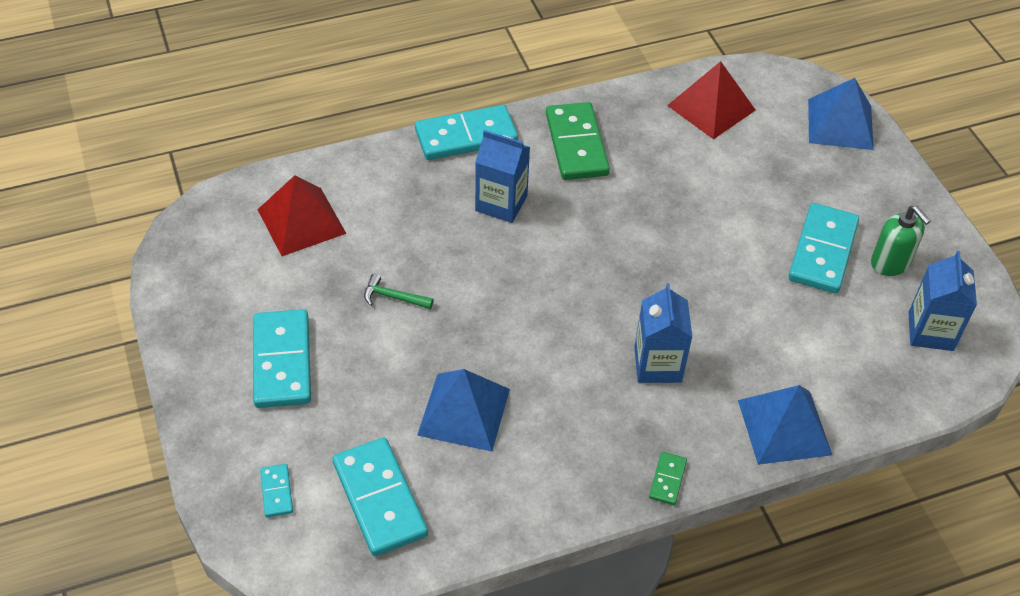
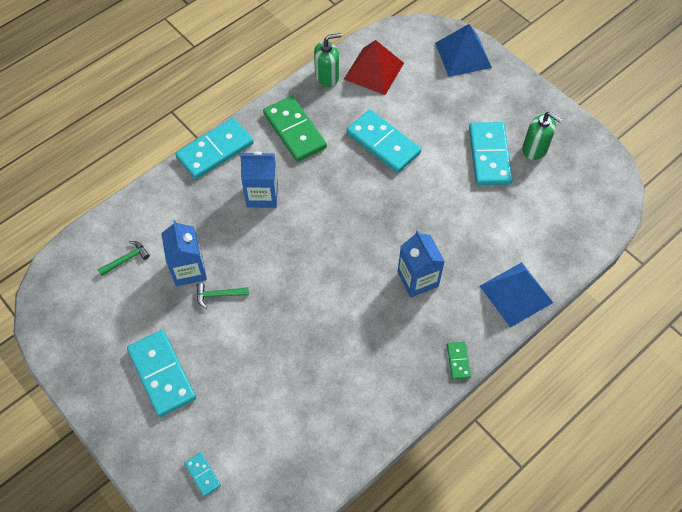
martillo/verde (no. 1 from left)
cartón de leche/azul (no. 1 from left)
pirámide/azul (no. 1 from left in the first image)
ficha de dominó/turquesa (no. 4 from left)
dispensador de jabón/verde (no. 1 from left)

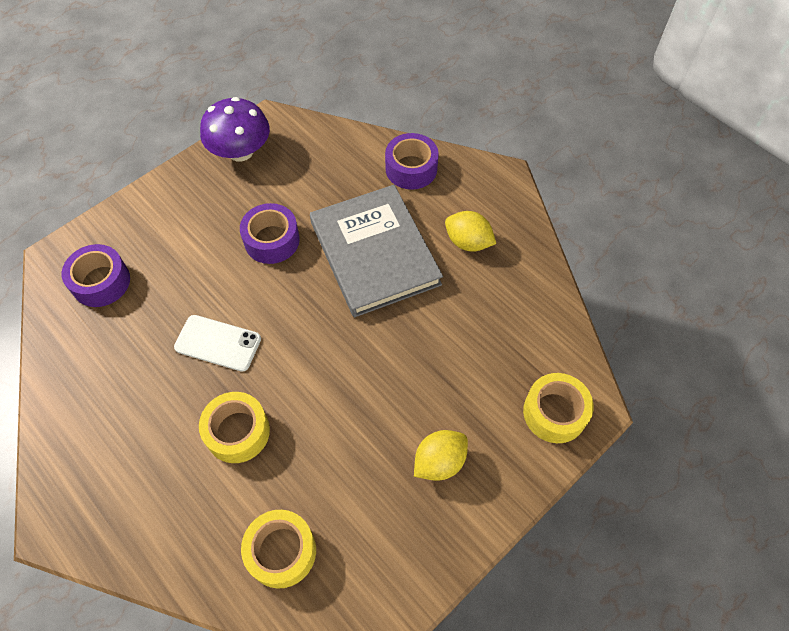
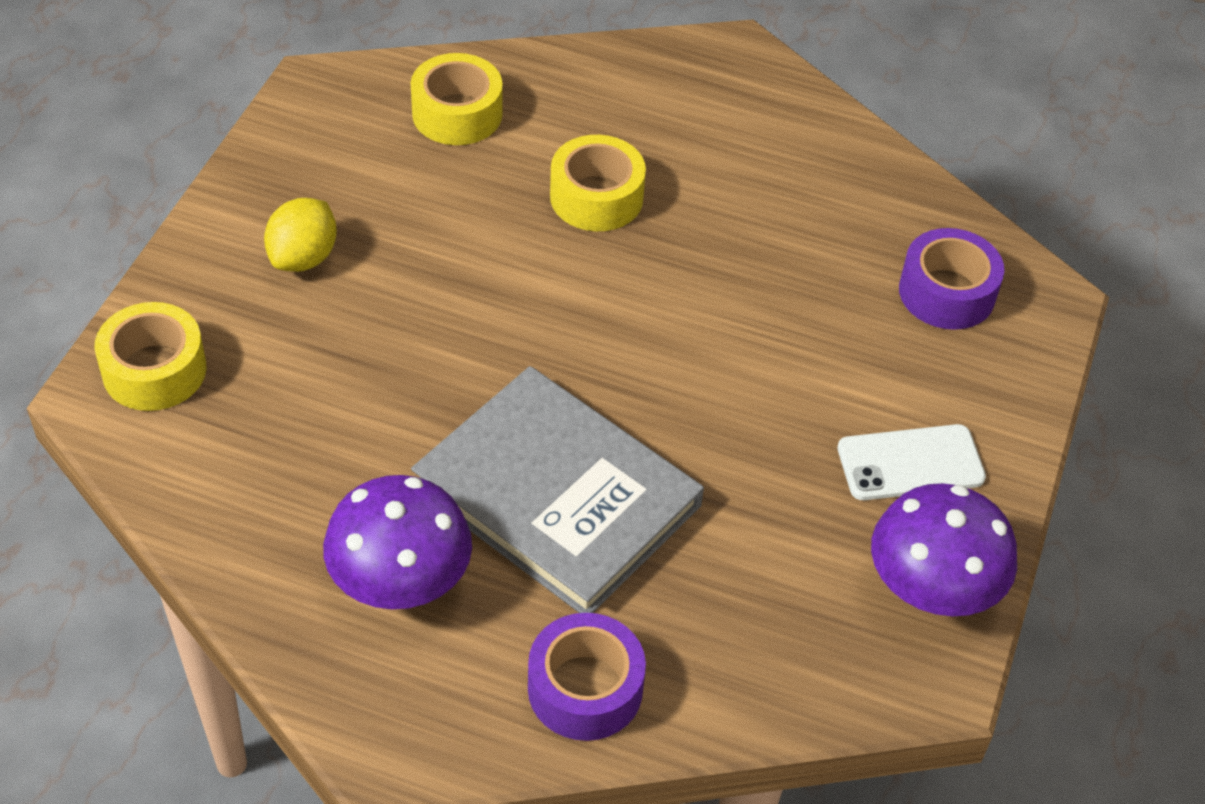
cinta adhesiva/morado (no. 2 from left in the first image)
seta/morado (no. 1 from left)
móvil/blanco

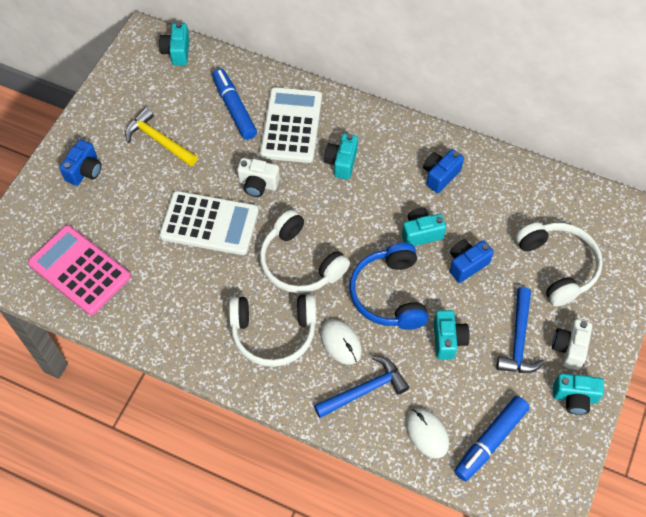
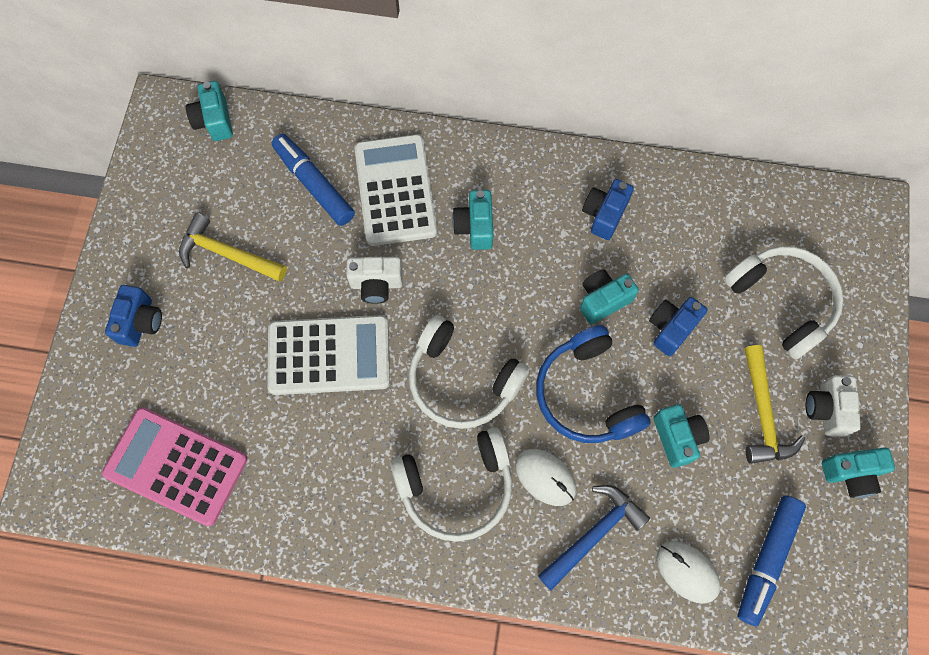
martillo/amarillo (no. 2 from left)

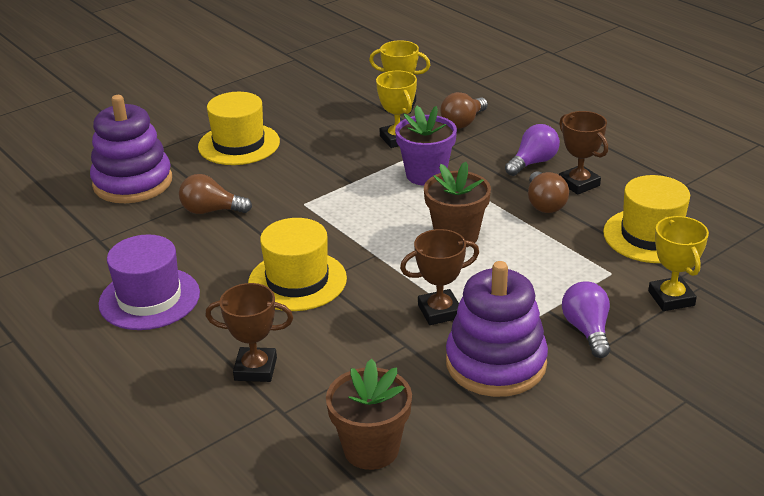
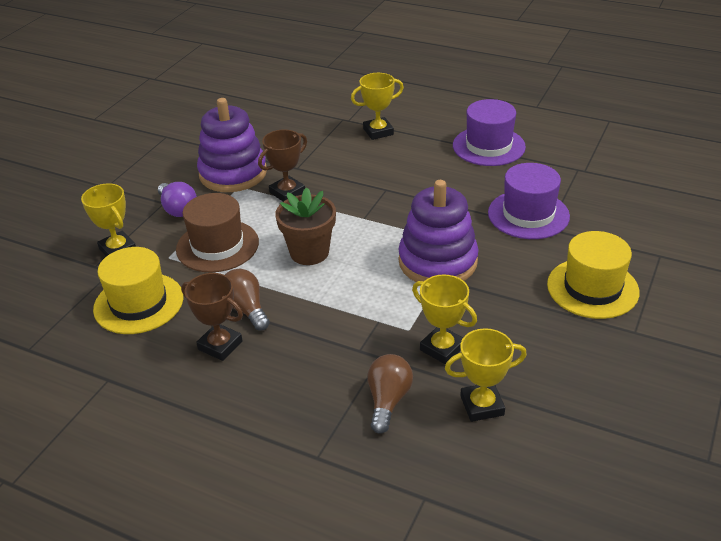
juguete apilable/morado (no. 2 from left)
maceta/morado
bombilla/morado (no. 1 from left in the first image)
sombrero/morado (no. 2 from left)
sombrero/amarillo (no. 2 from left in the first image)
trofeo/amarillo (no. 2 from left)
maceta/marrón (no. 1 from left in the first image)
sombrero/marrón

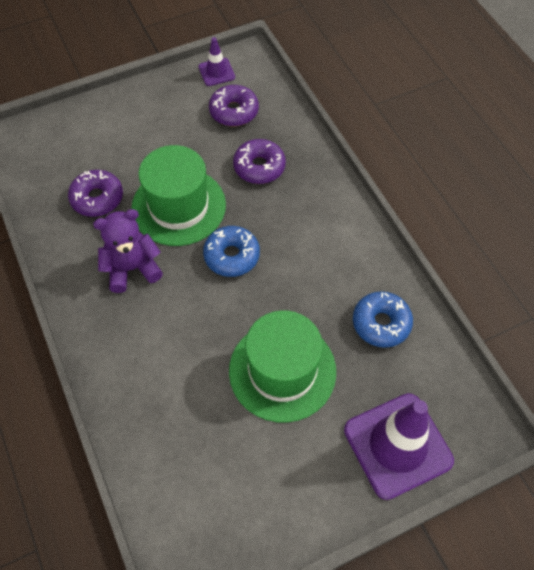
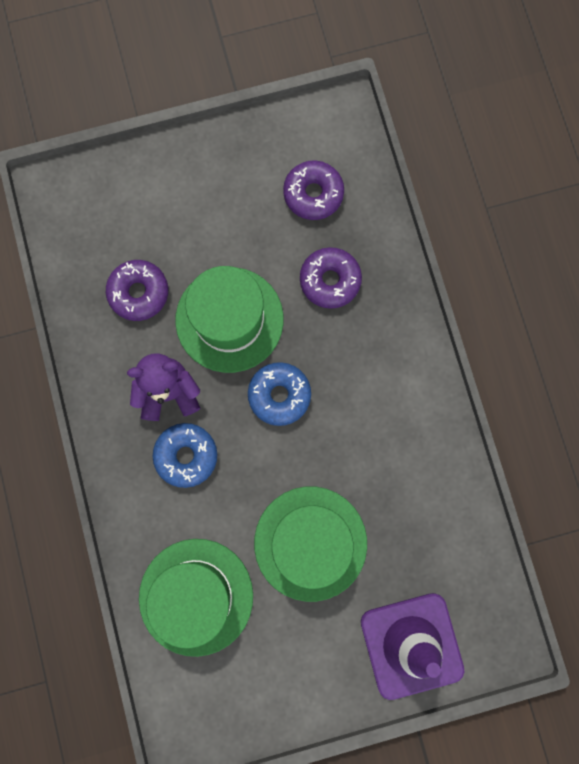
cono de tráfico/morado (no. 1 from left in the first image)
rosquilla/azul (no. 1 from left)
sombrero/verde (no. 1 from left)

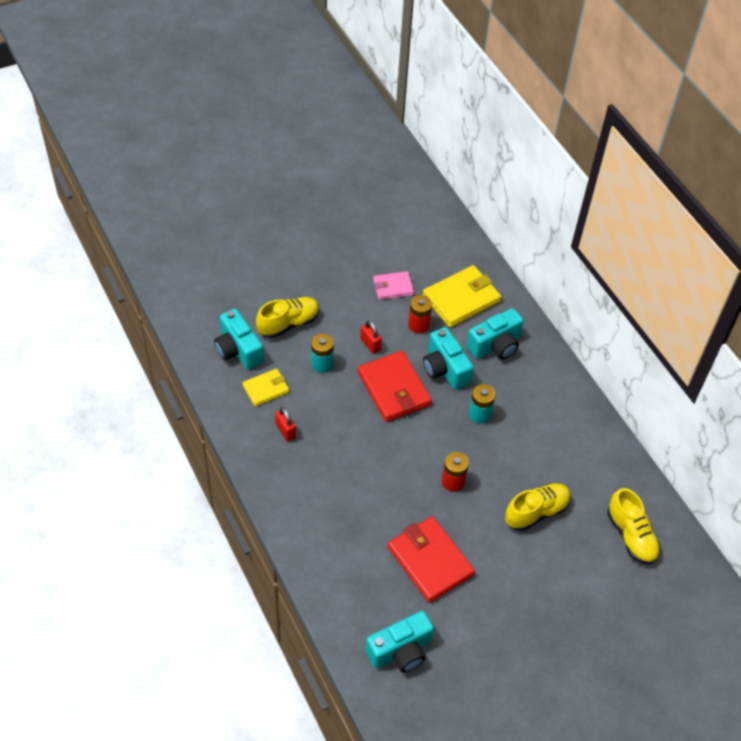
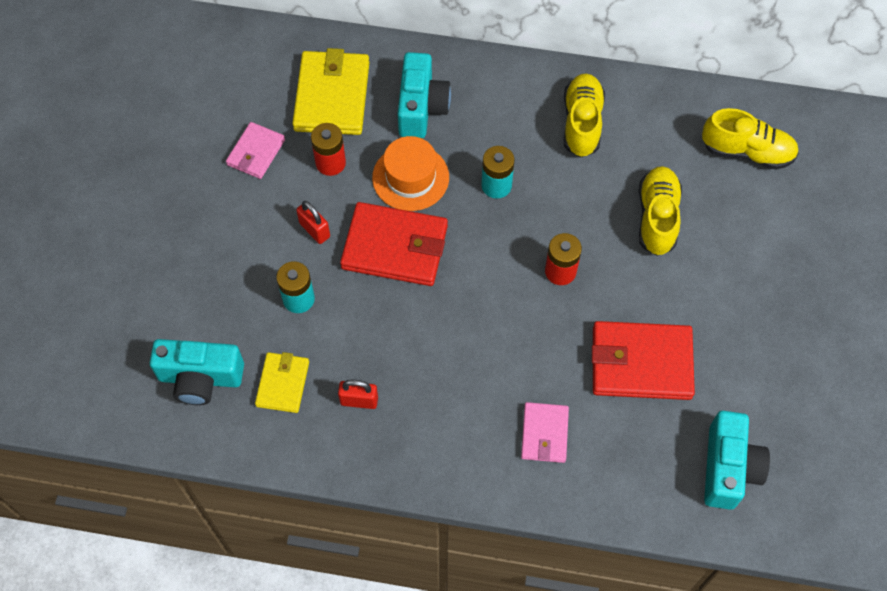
zapato/amarillo (no. 1 from left)
candado/rojo (no. 1 from left)
sombrero/naranja
cartera/rosa (no. 2 from left)

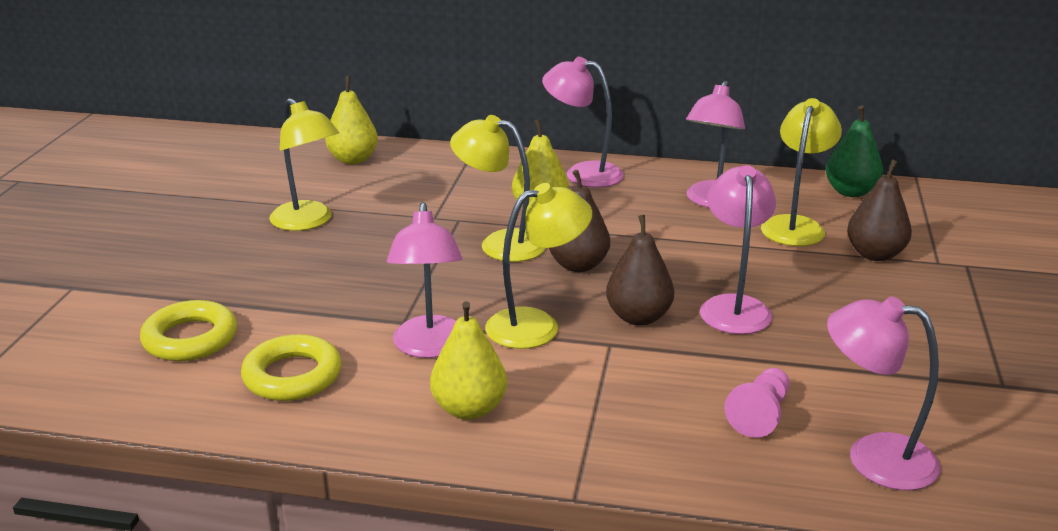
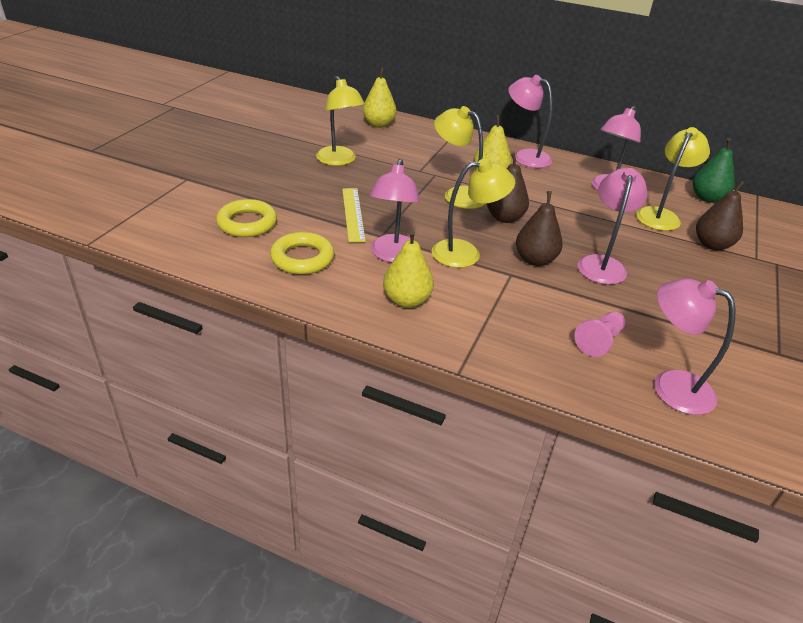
regla/amarillo

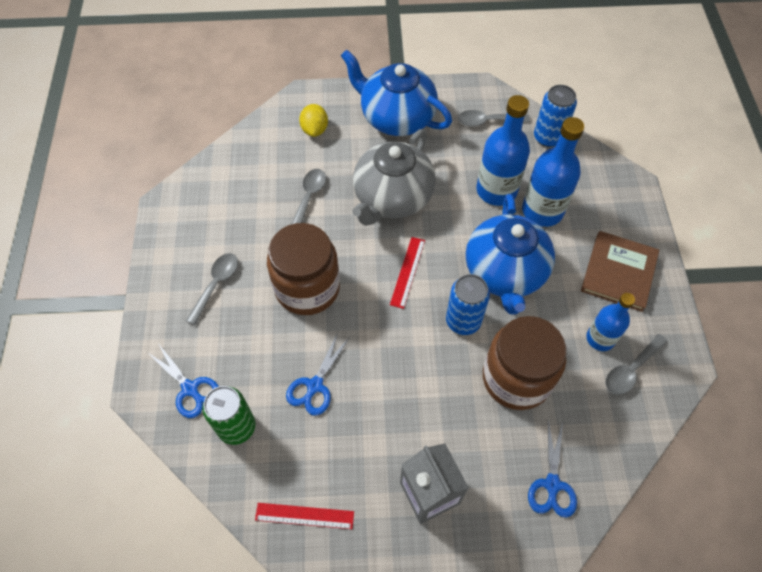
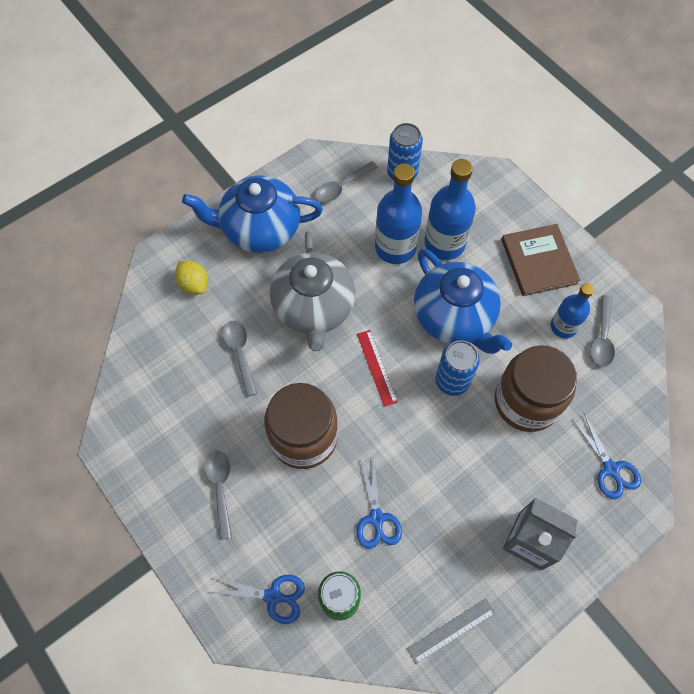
regla/gris

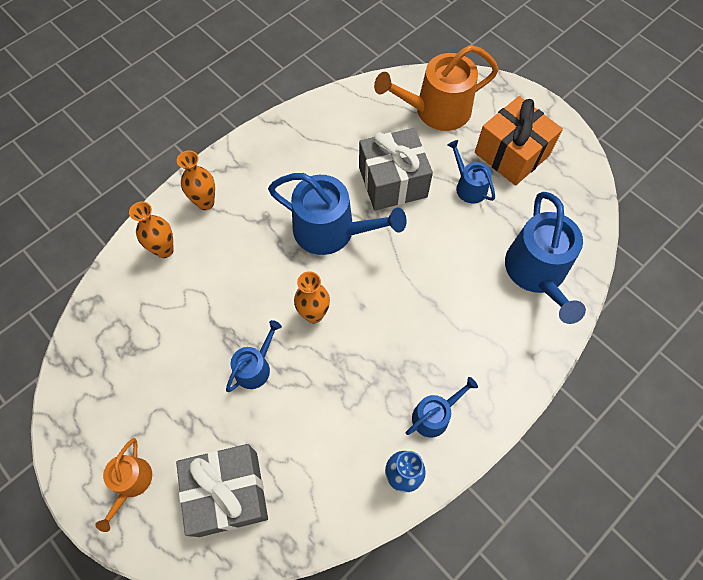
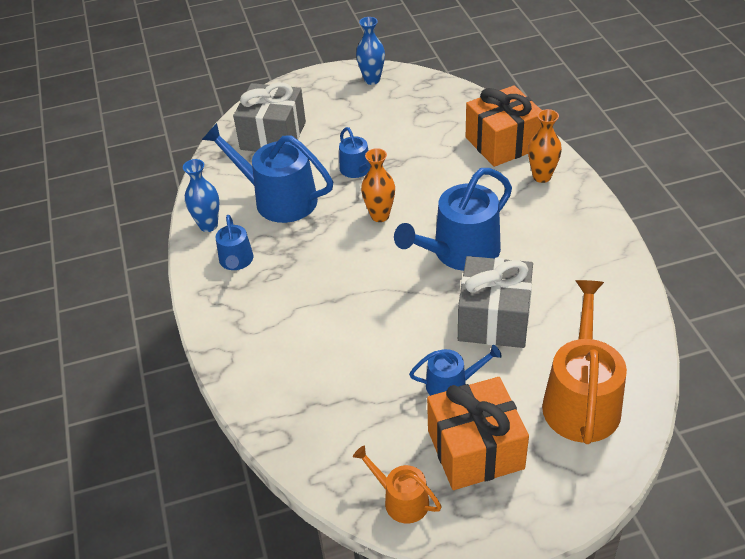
regadera/azul (no. 2 from left)
regalo/naranja (no. 2 from left)
regadera/naranja (no. 1 from left)
florero/azul (no. 2 from left)

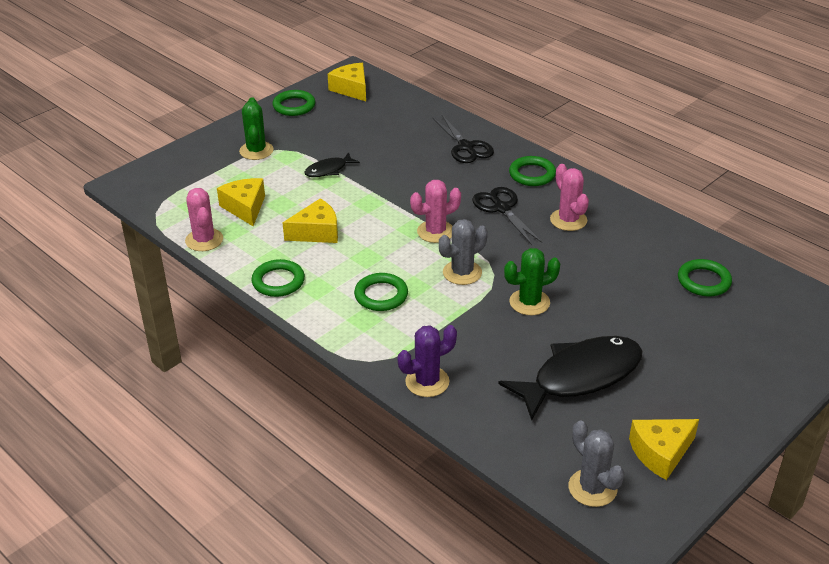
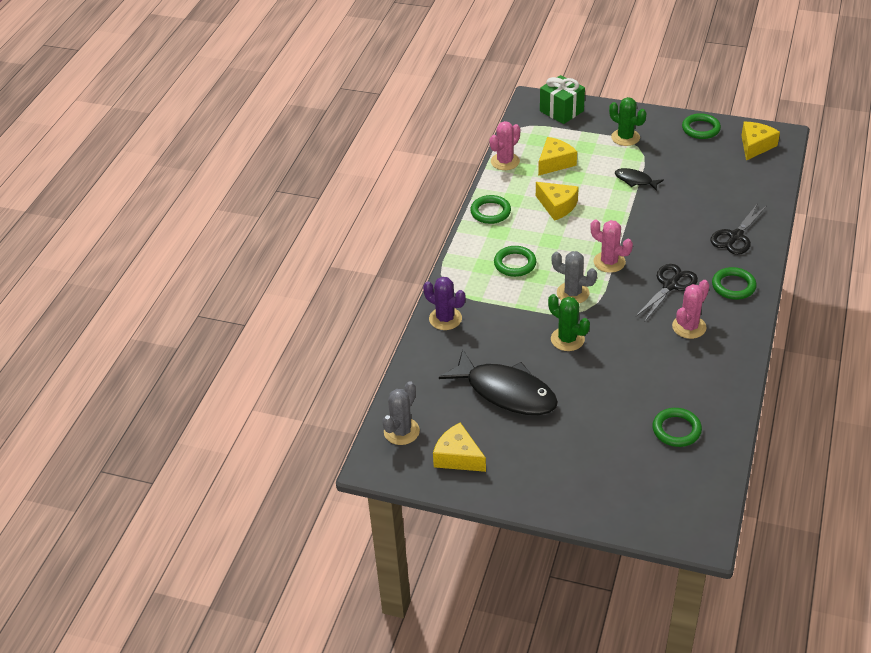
cactus/verde (no. 2 from left)
regalo/verde

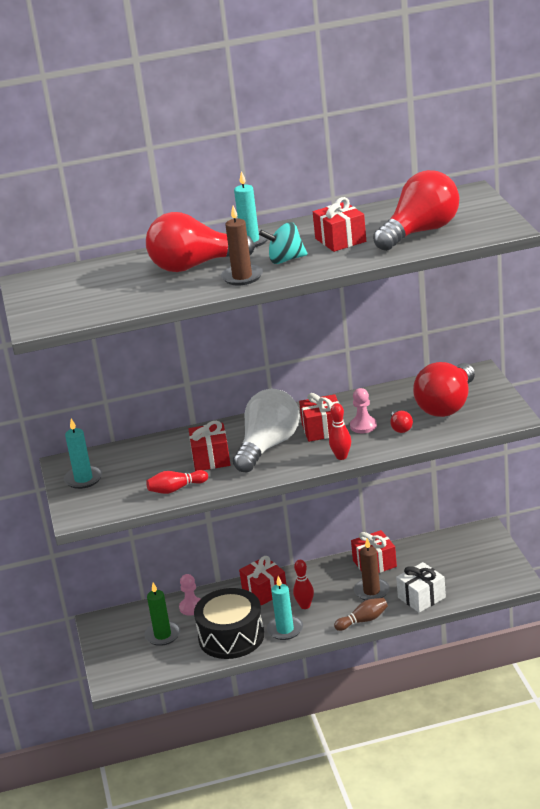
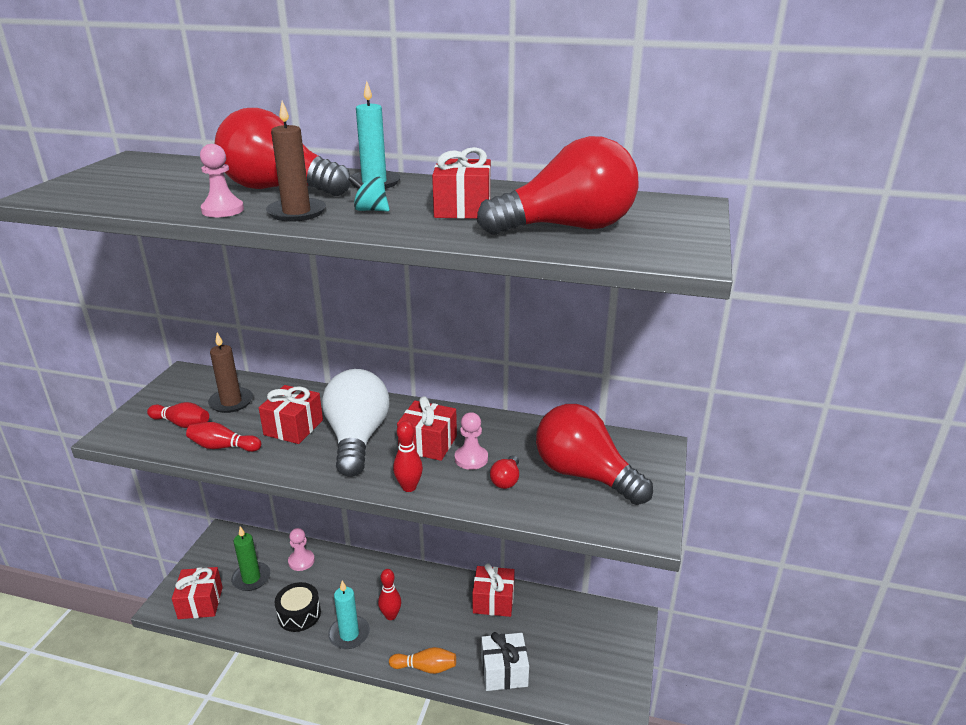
peonza/turquesa
bombilla/rojo (no. 4 from left)
bombilla/blanco
vela/turquesa (no. 1 from left in the first image)
vela/marrón (no. 1 from left)
regalo/rojo (no. 1 from left)
tambor/negro
bolo/naranja
peón/rosa (no. 1 from left)
bolo/rojo (no. 1 from left)

